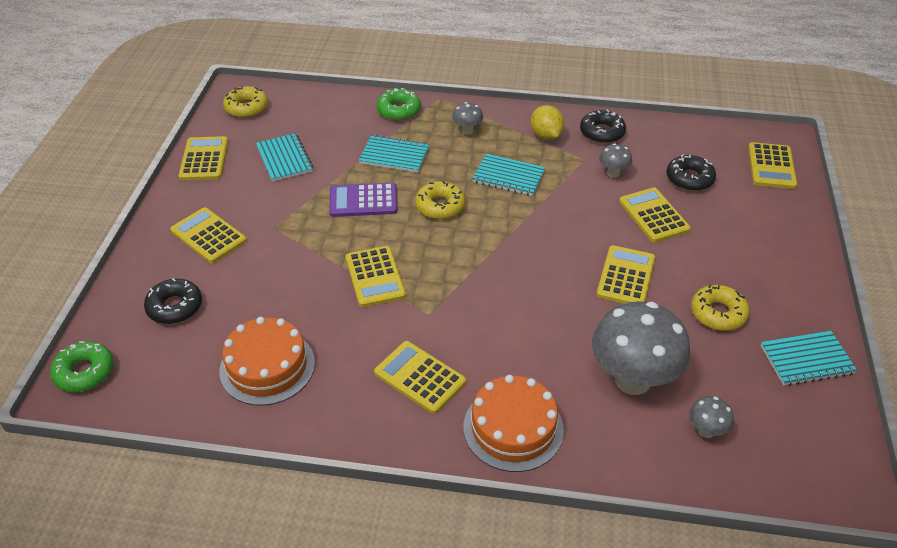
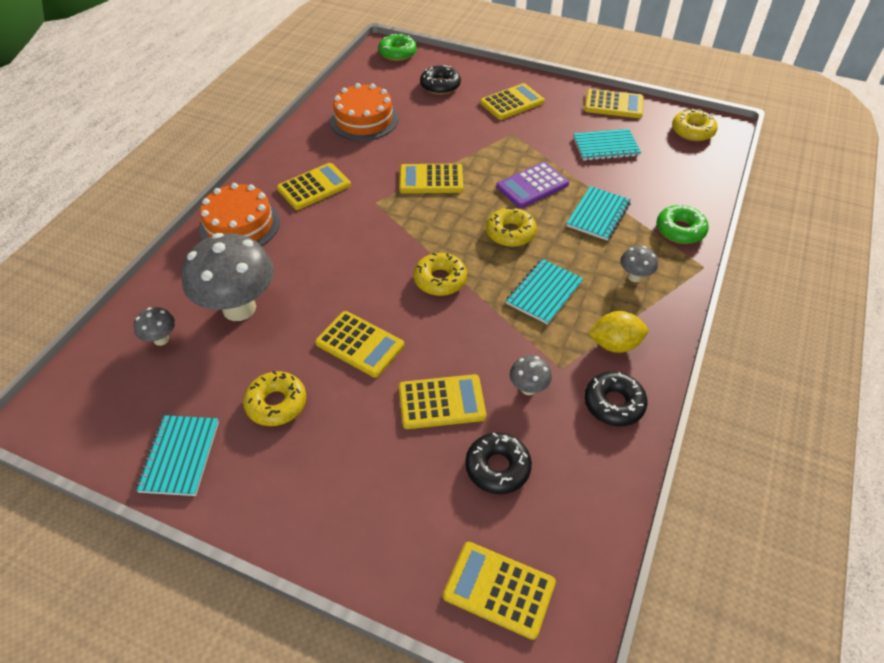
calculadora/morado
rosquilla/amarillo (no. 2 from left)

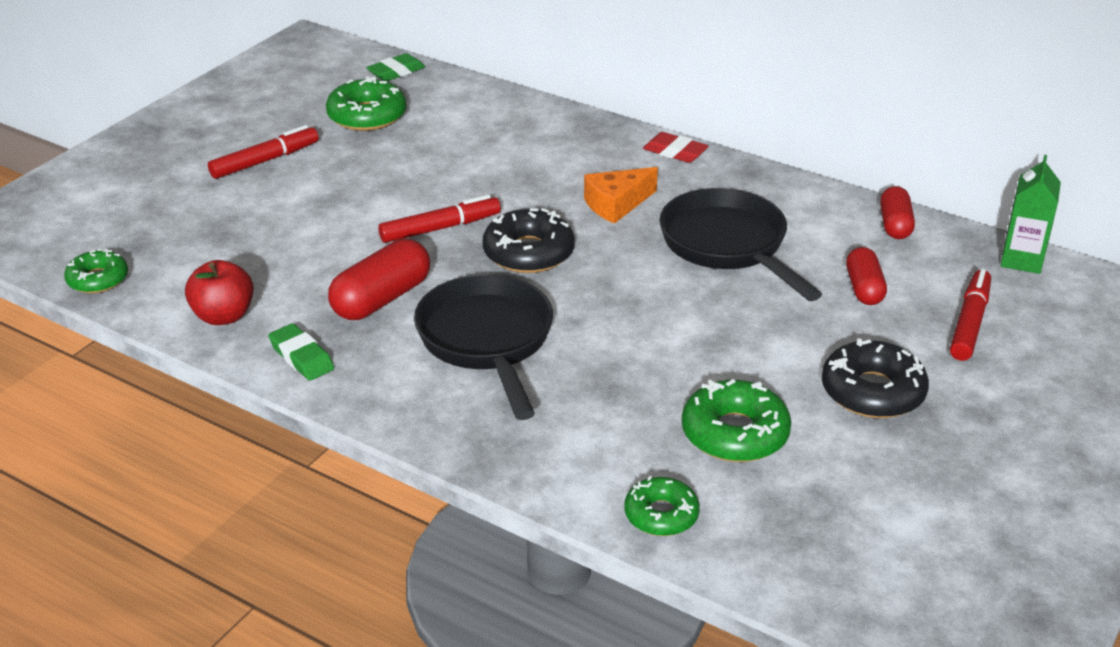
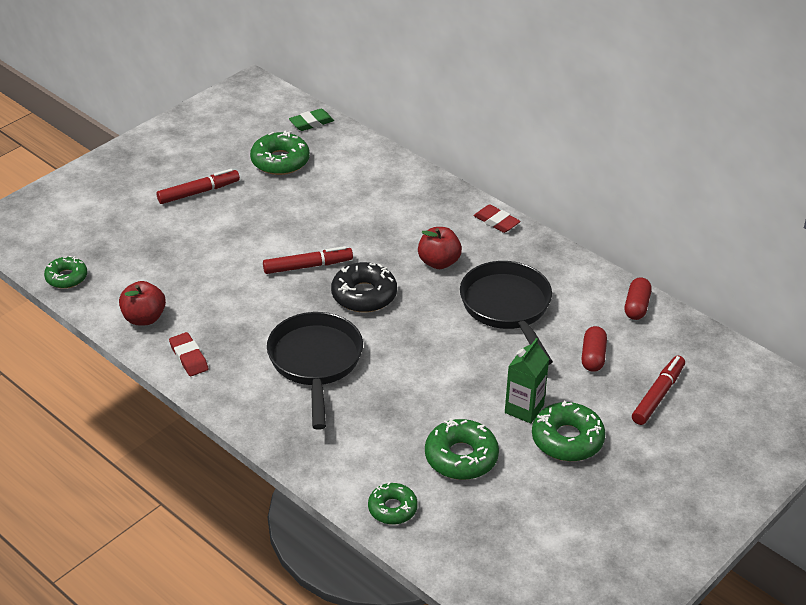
cartón de leche/verde
manzana/rojo (no. 2 from left)
cápsula/rojo (no. 1 from left in the first image)
goma de borrar/rojo (no. 1 from left)
rosquilla/verde (no. 5 from left)

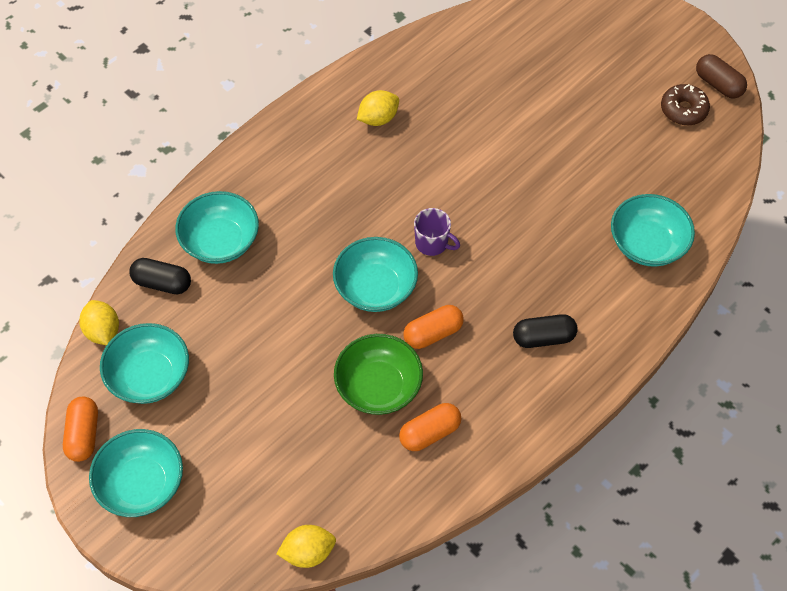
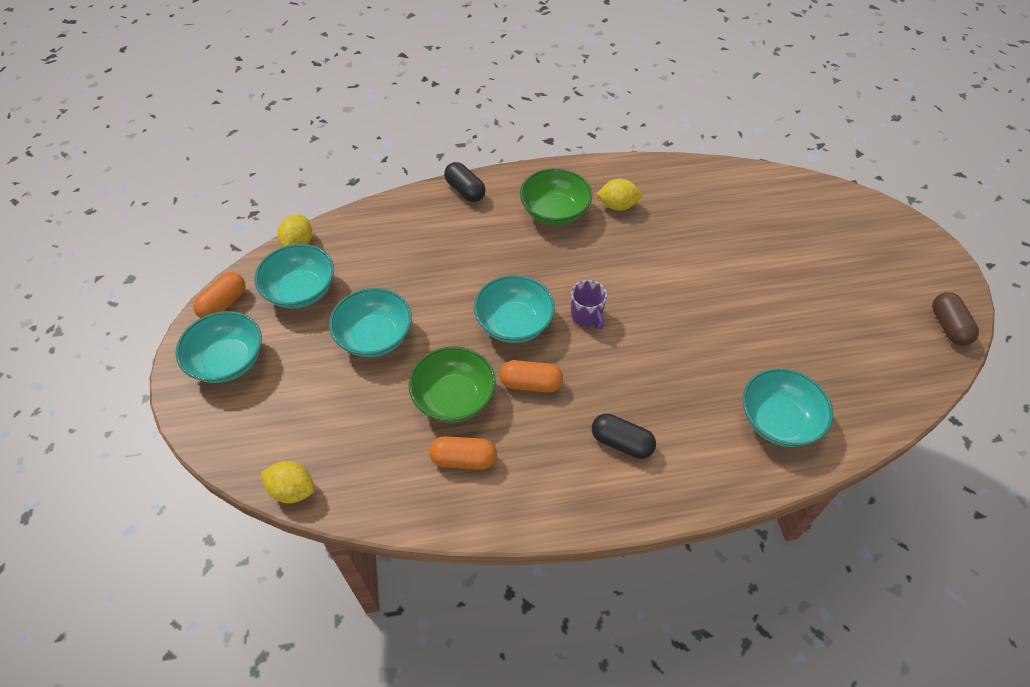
rosquilla/marrón
cuenco/turquesa (no. 3 from left)
cápsula/negro (no. 1 from left)
cuenco/verde (no. 2 from left)

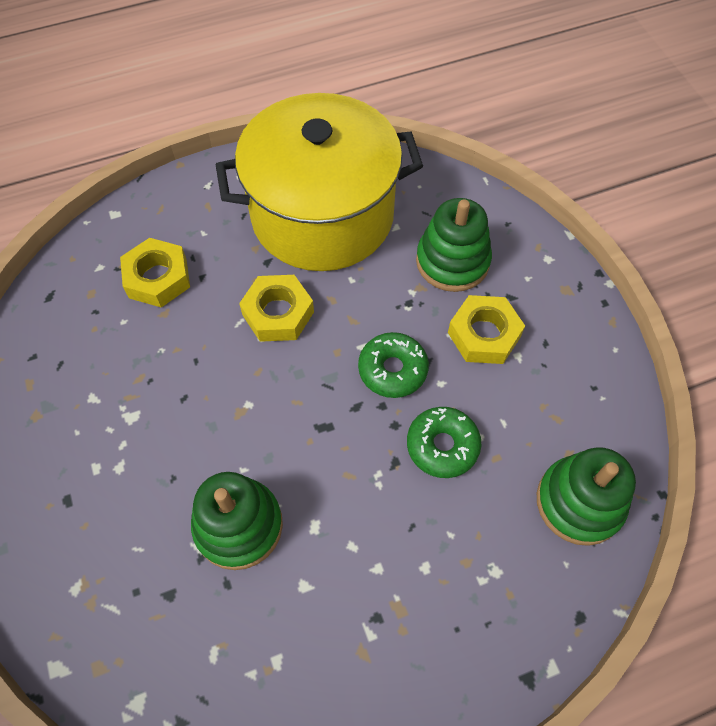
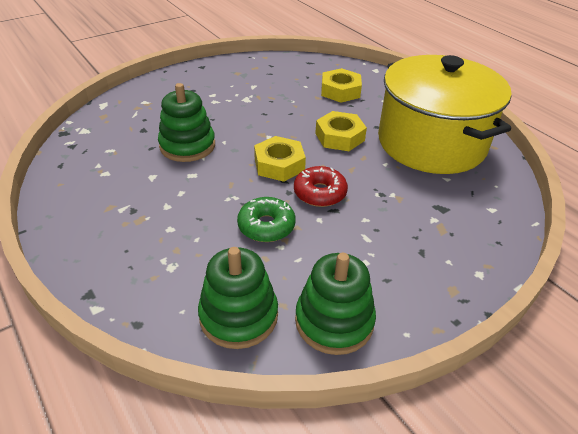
juguete apilable/verde (no. 3 from left)
tuerca/amarillo (no. 1 from left)
rosquilla/rojo

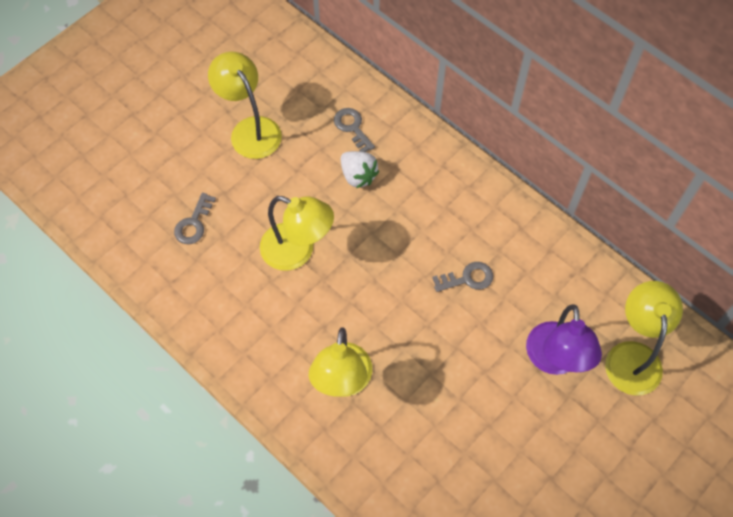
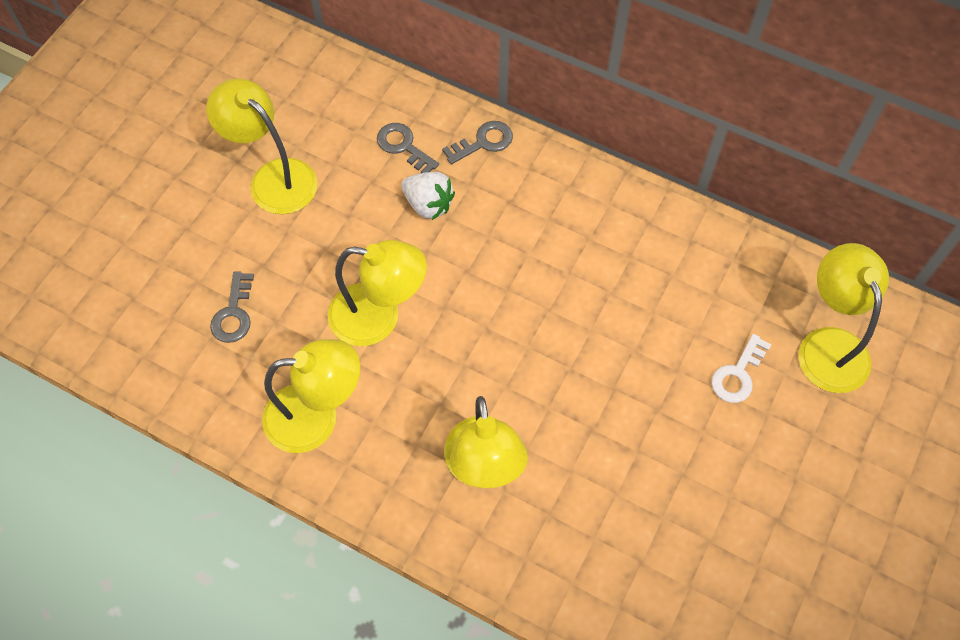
llave/gris (no. 3 from left)
llave/blanco
lámpara/amarillo (no. 2 from left)

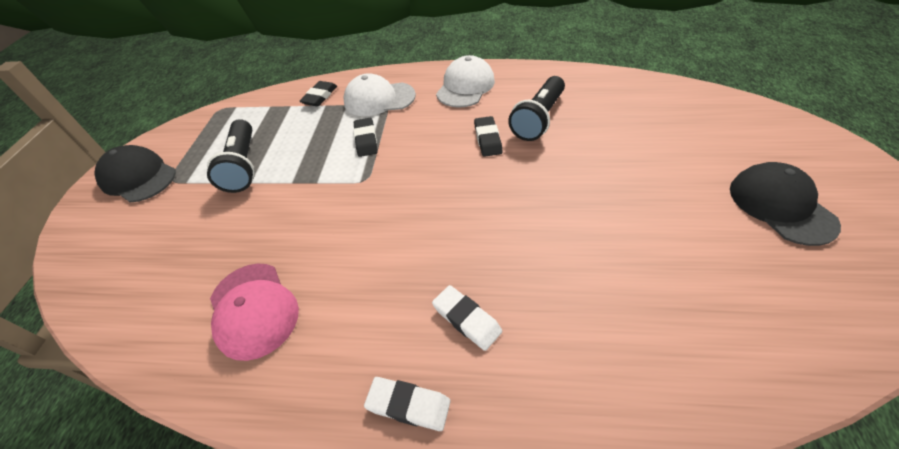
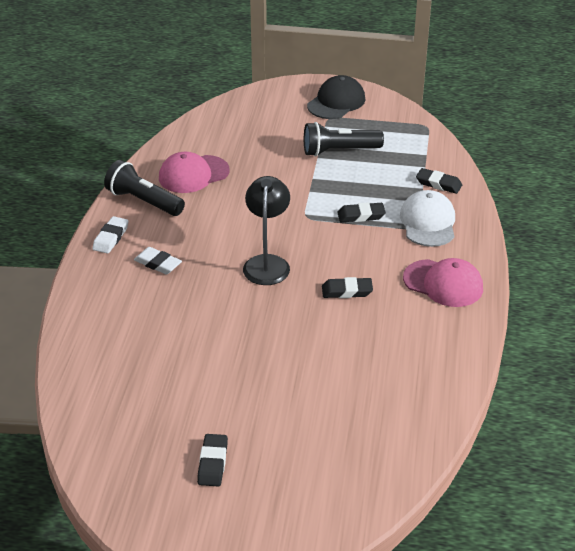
gorra/rosa (no. 2 from left)
lámpara de mano/negro (no. 1 from left)
goma de borrar/negro (no. 1 from left)
goma de borrar/blanco (no. 2 from left)
lámpara/negro

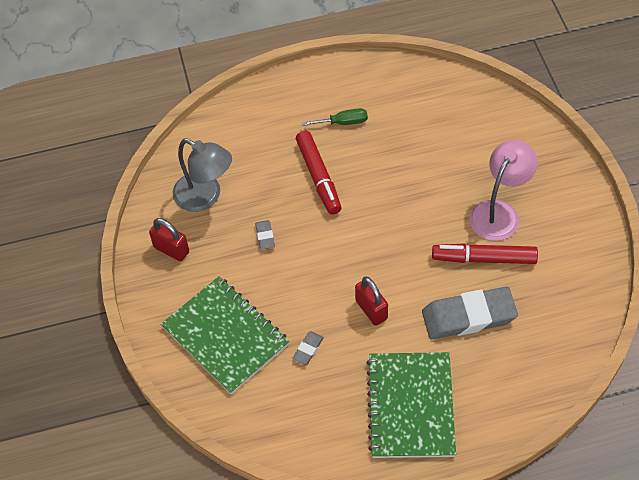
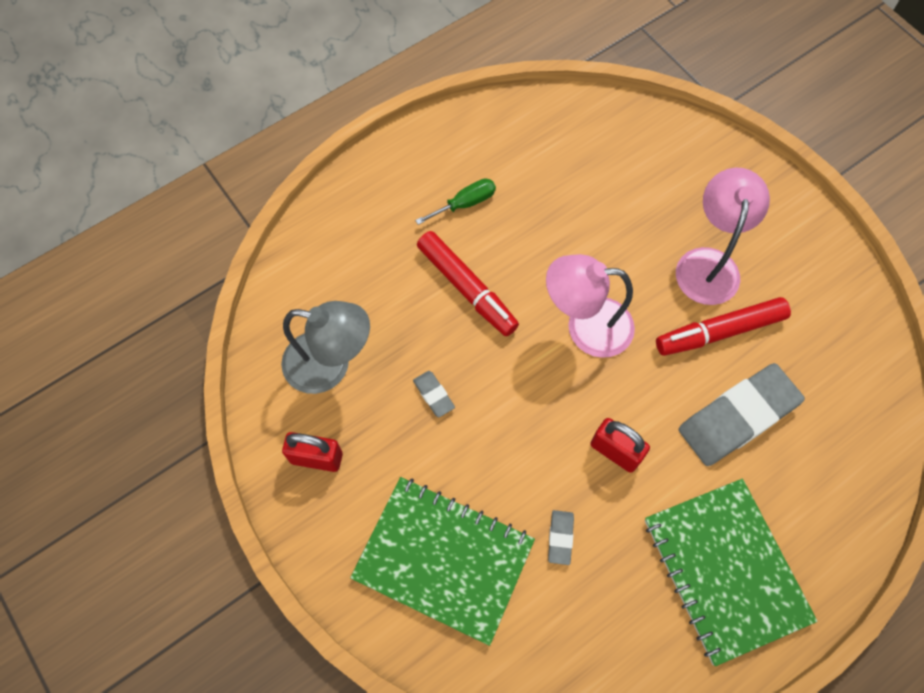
lámpara/rosa (no. 1 from left)

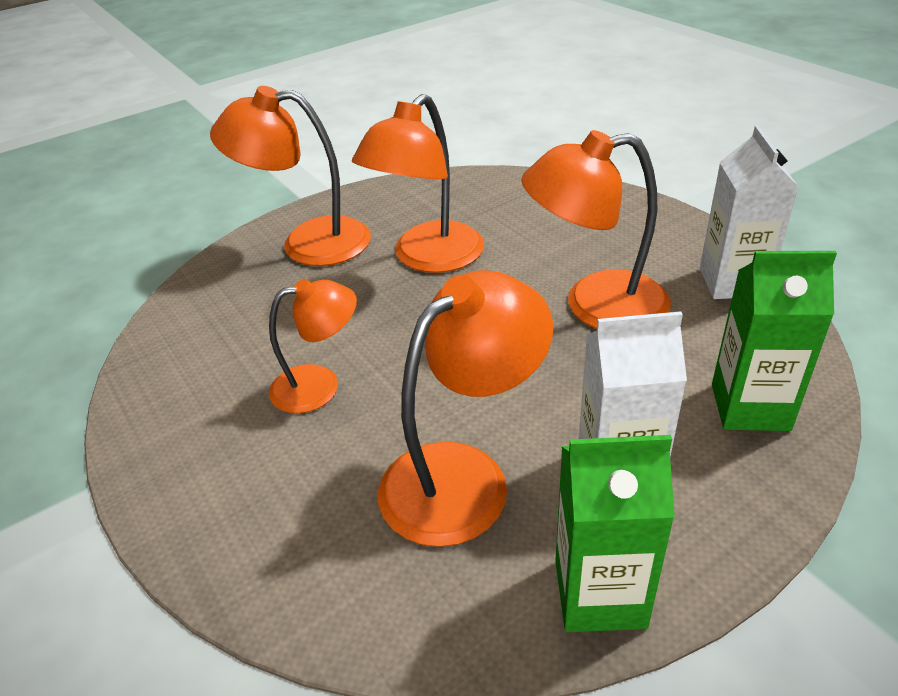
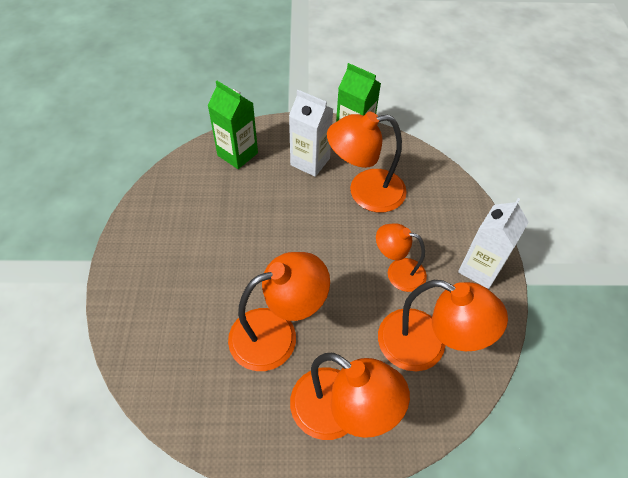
cartón de leche/blanco (no. 2 from left)
lámpara/naranja (no. 5 from left)

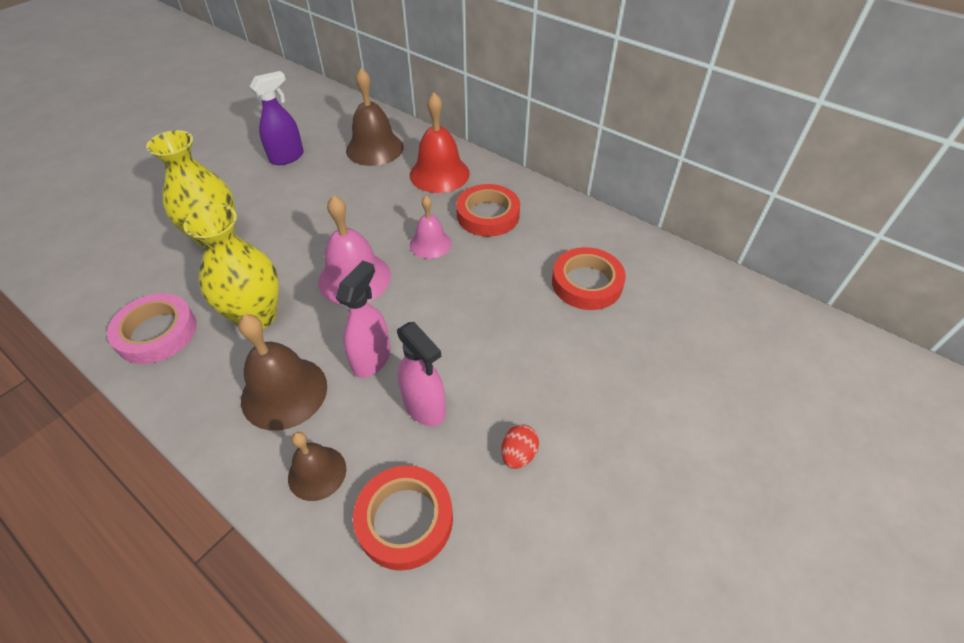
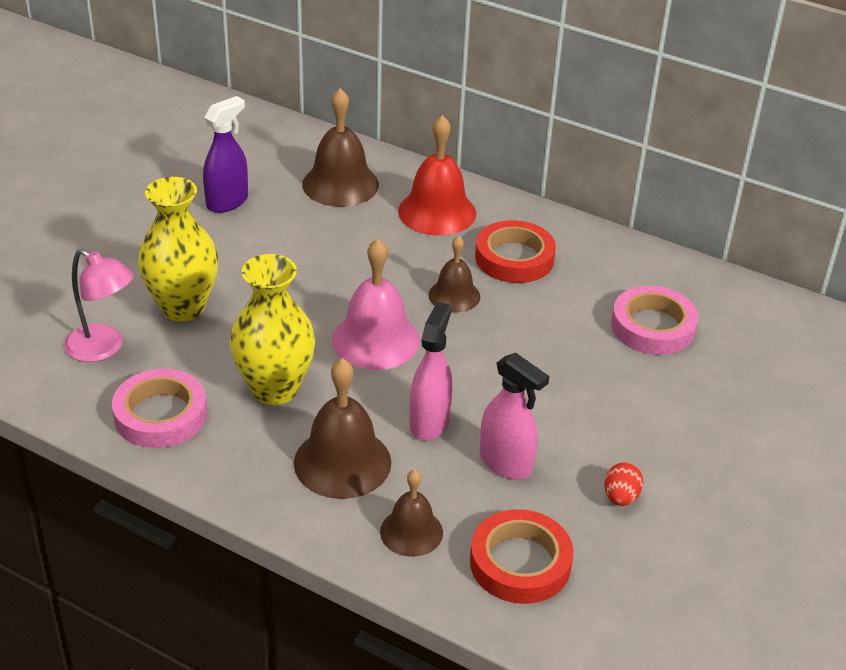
campana/marrón (no. 4 from left)
cinta adhesiva/rosa (no. 2 from left)
lámpara/rosa

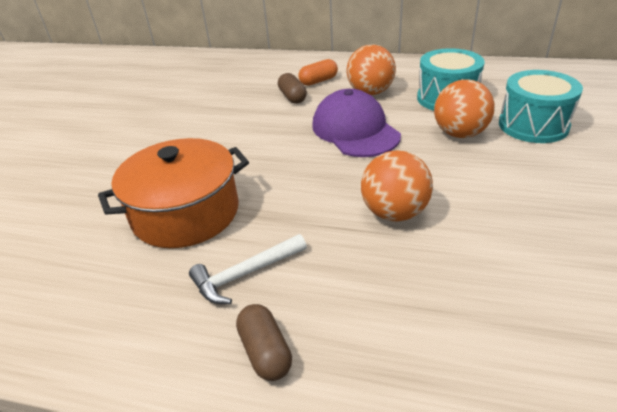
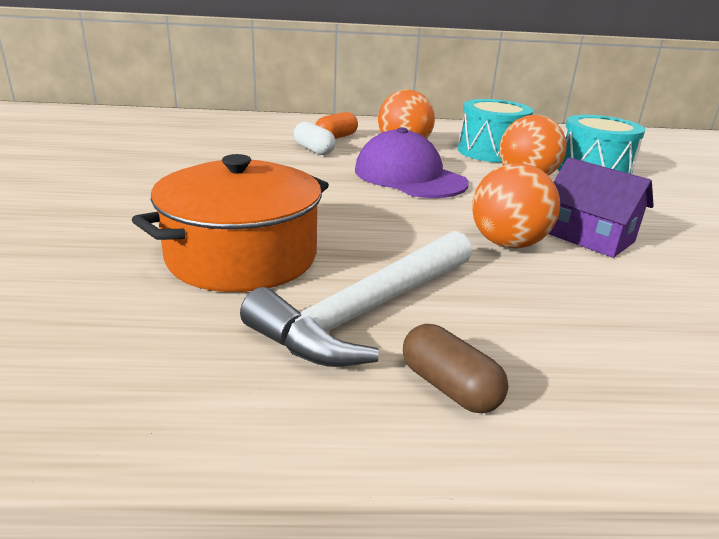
cápsula/blanco
martillo/blanco
casa/morado

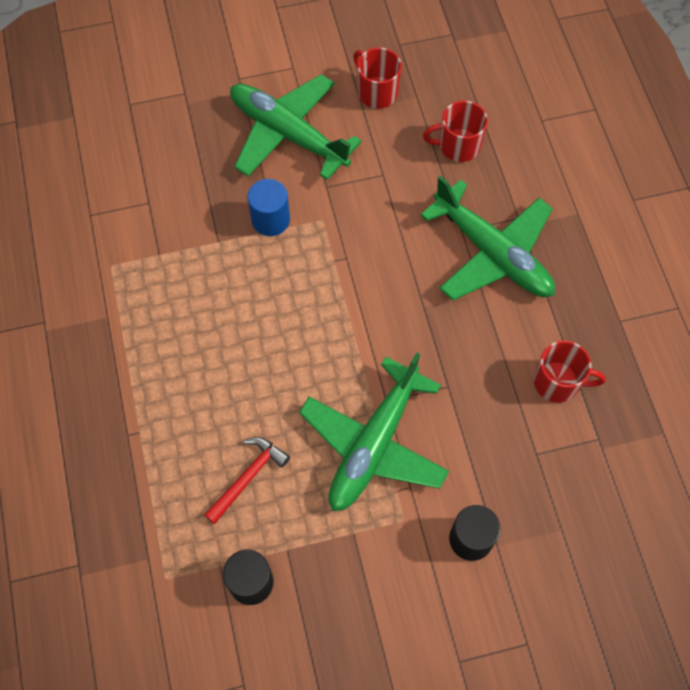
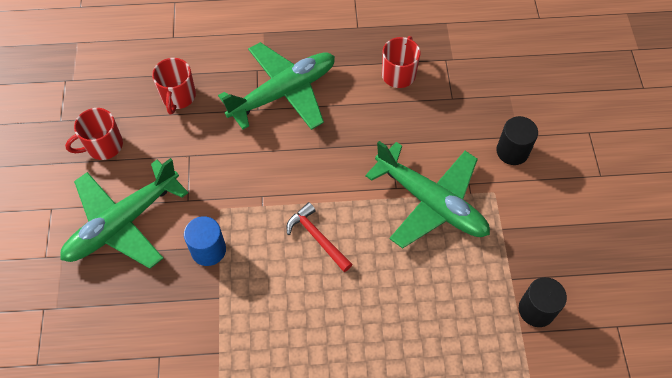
martillo/rojo

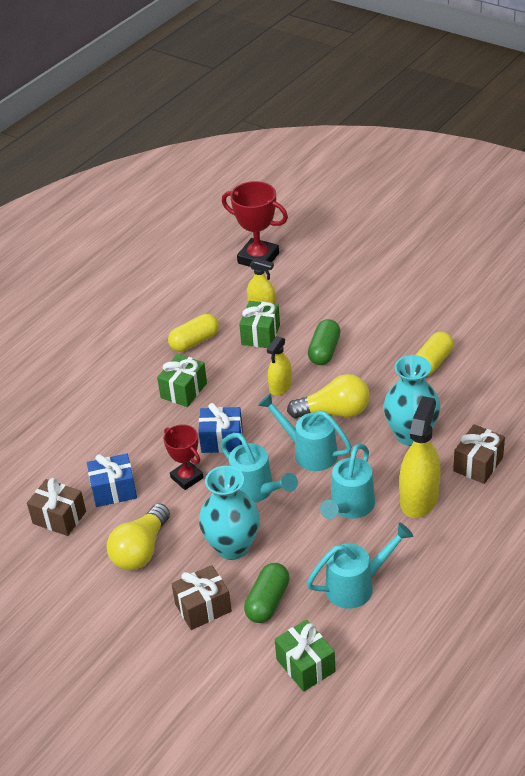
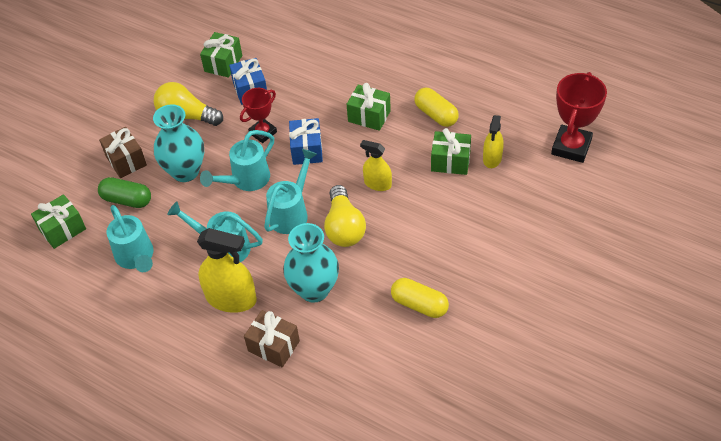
cápsula/verde (no. 2 from left in the first image)
regalo/verde (no. 2 from left)

